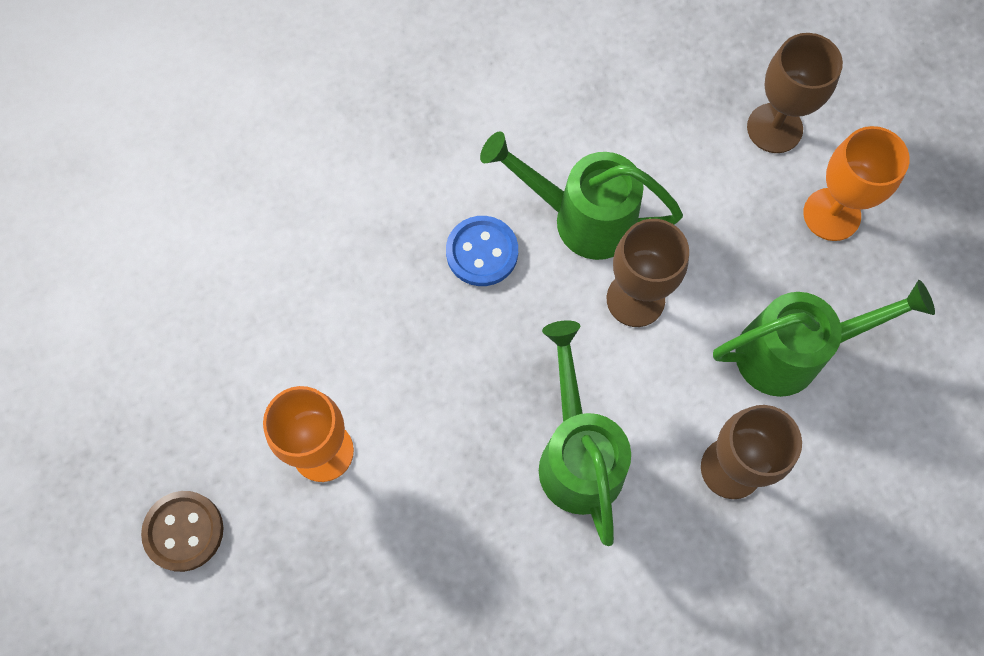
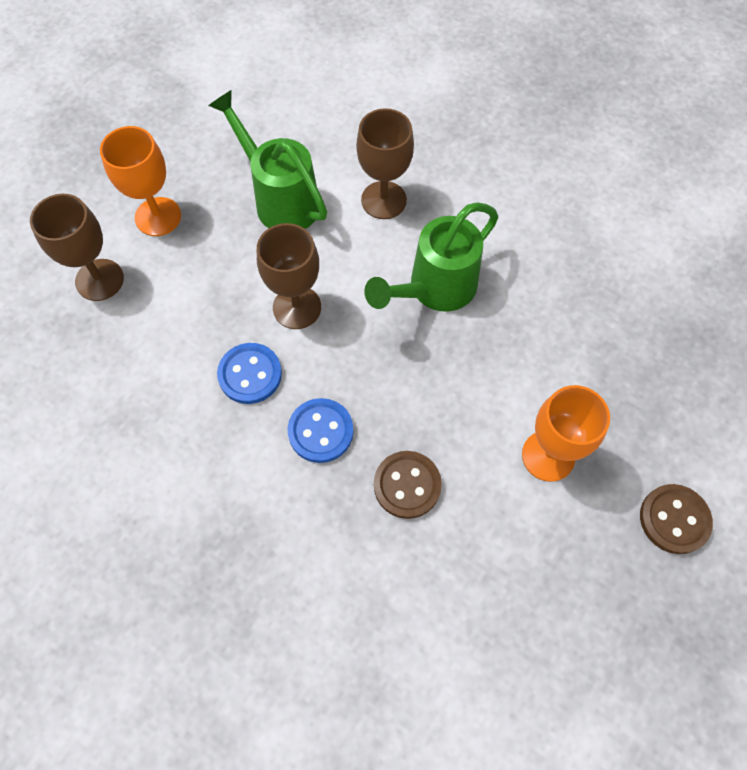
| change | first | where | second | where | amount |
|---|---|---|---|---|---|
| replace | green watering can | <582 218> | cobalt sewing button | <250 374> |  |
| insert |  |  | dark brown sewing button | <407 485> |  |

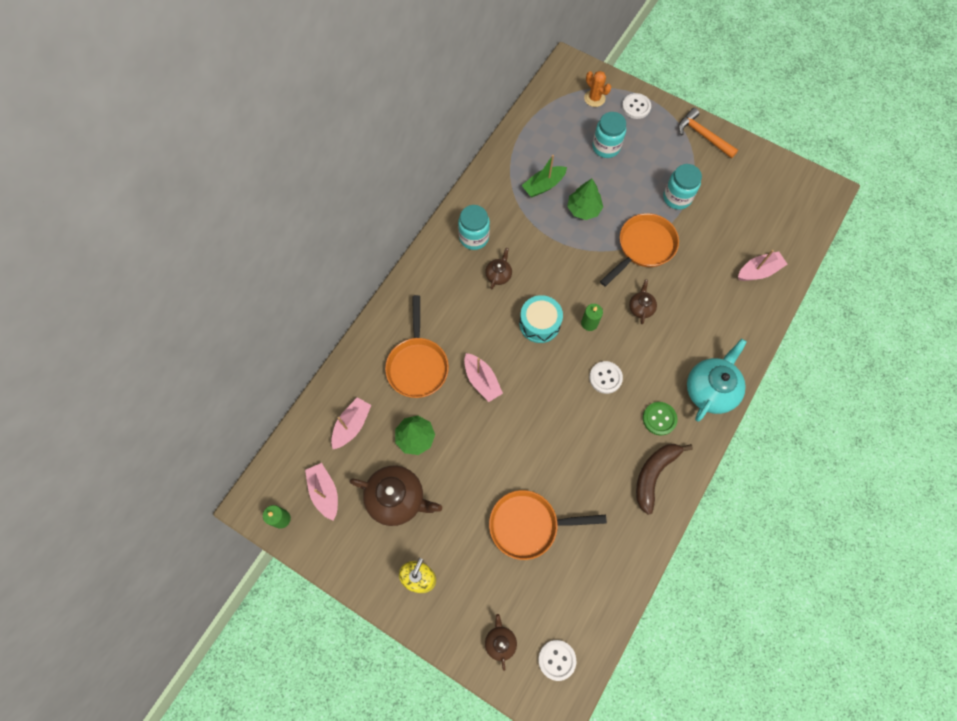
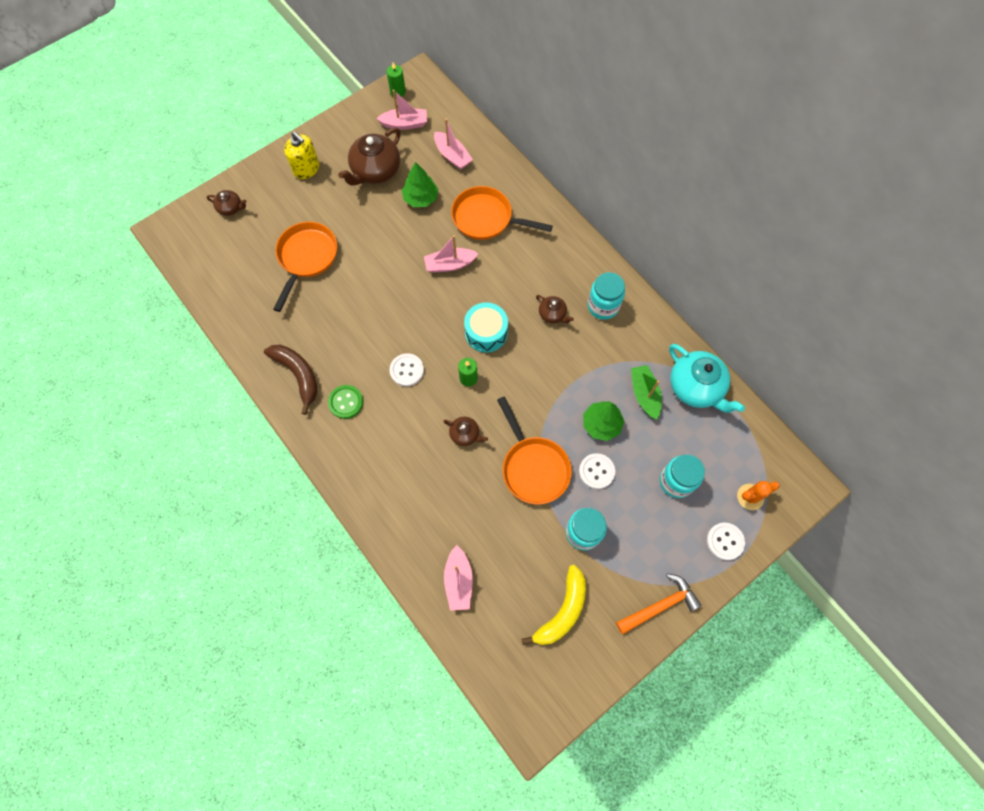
| change | first | where | second | where | amount |
|---|---|---|---|---|---|
| move | pure white sewing button | <557 660> |  | <596 471> |  |
| move | teal teapot | <710 390> |  | <695 387> |  |
| insert |  |  | golden toy banana | <562 610> |  |

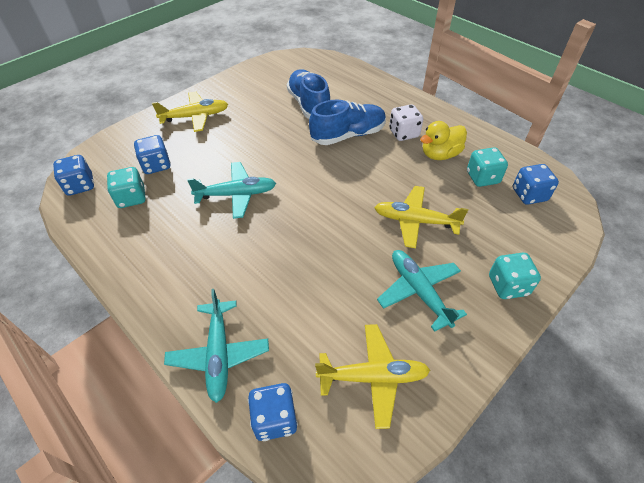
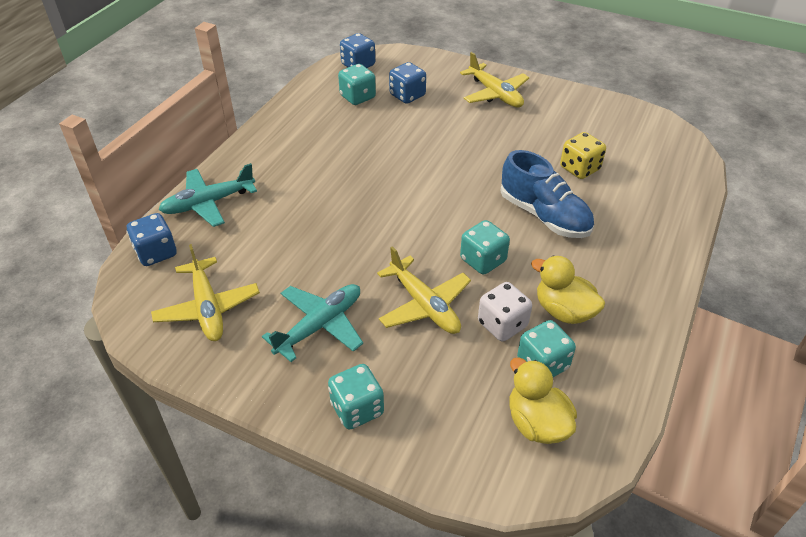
| change | first | where | second | where | amount |
|---|---|---|---|---|---|
| delete | teal toy plane | <237 194> |  |  |  |
| replace | cobalt shoe | <309 105> | golden dice | <579 169> |  |
| rotate | golden toy plane | <415 221> |  | <424 305> | 150 degrees clockwise |
| move | pure white dice | <404 133> |  | <502 324> |  |
| replace | cobalt dice | <529 195> | golden toy duck | <537 423> |  |
| insert |  |  | teal dice | <483 260> |  |

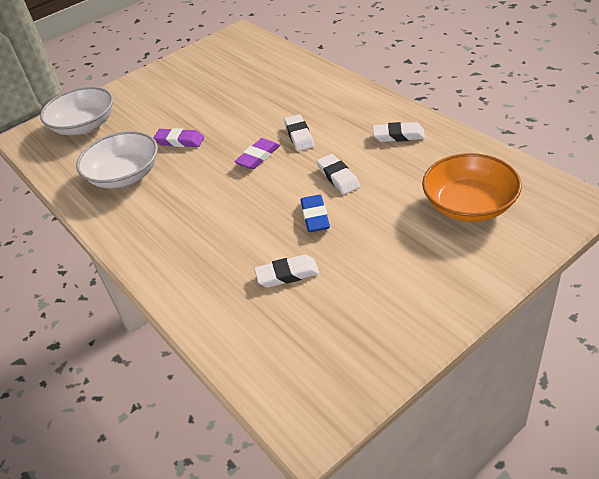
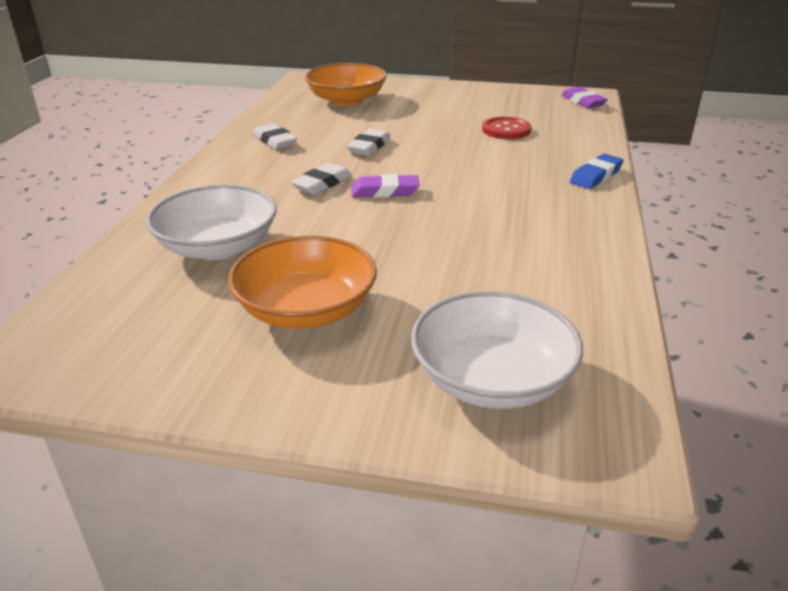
| change | first | where | second | where | amount |
|---|---|---|---|---|---|
| move | pure white deep dish | <124 175> |  | <218 247> |  |
| move | purple eraser | <179 141> |  | <583 101> |  |
| replace | pure white eraser | <287 274> | scarlet sewing button | <506 130> |  |
| move | cobalt eraser | <315 216> |  | <596 176> |  |
| insert |  |  | orange-coloured deep dish | <306 309> |  |

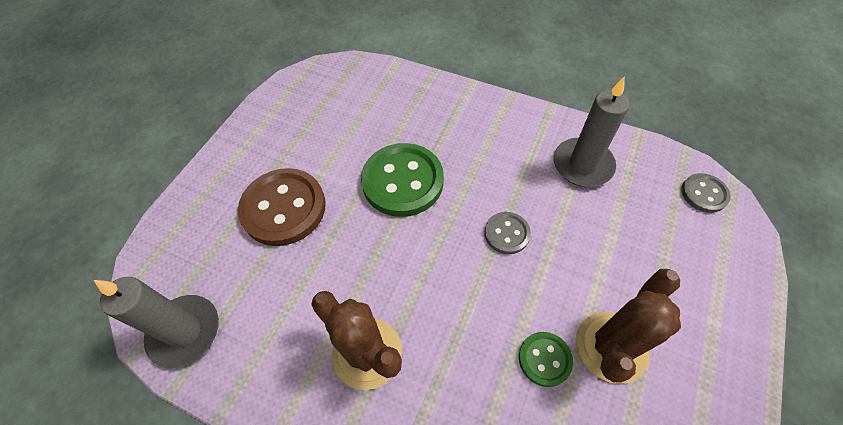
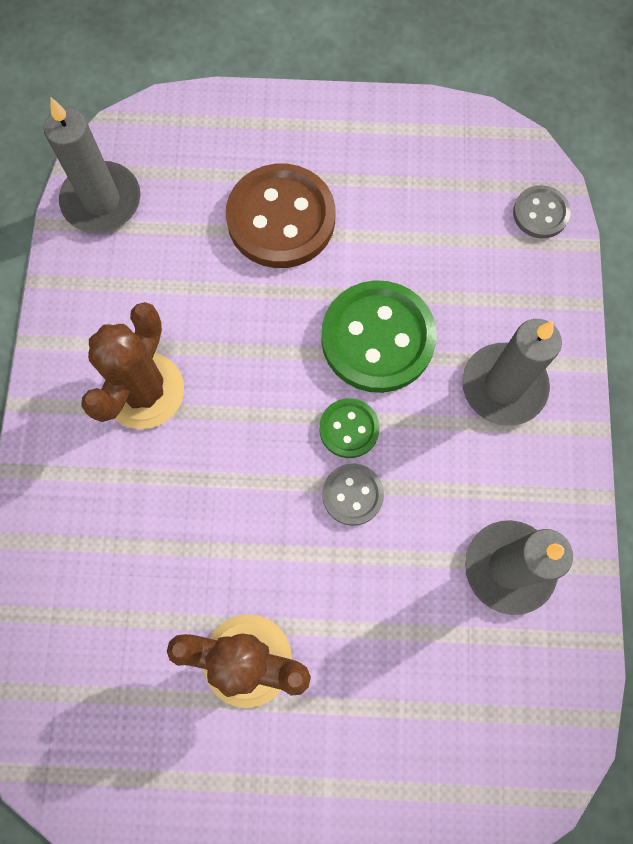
| change | first | where | second | where | amount |
|---|---|---|---|---|---|
| move | green sewing button | <544 359> |  | <349 429> |  |
| move | grey sewing button | <704 194> |  | <540 213> |  |
| insert |  |  | grey candle | <503 386> |  |

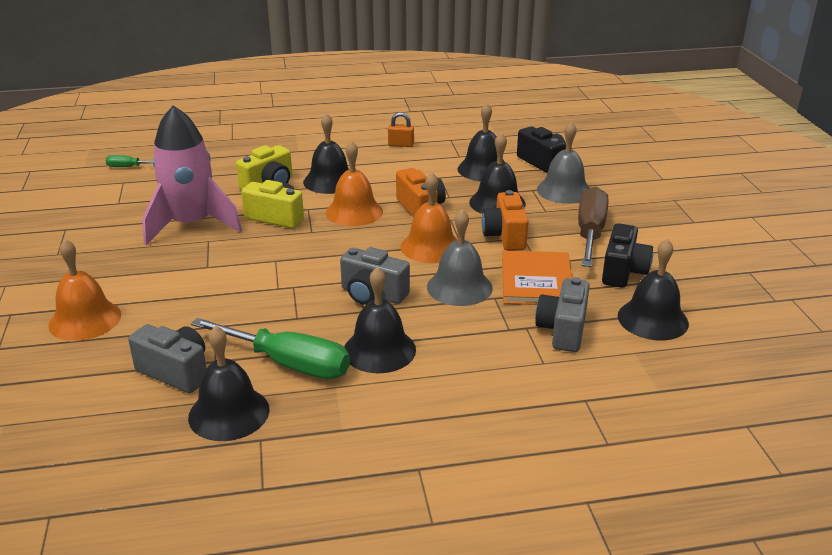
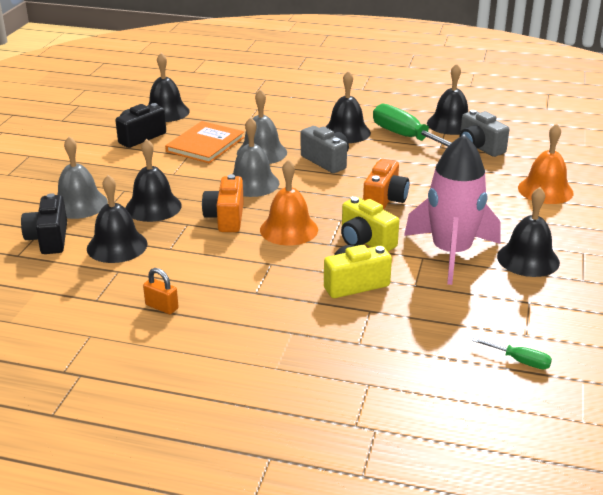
| change | first | where | second | where | amount |
|---|---|---|---|---|---|
| move | black hand bell | <330 181> |  | <528 259> |  |
| recolor | orange-coloured hand bell | <431 246> | grey hand bell | <252 183> |  |
| move | orange-coloured photo camera | <505 236> |  | <384 200> |  |
| delete | grey photo camera | <562 330> |  |  |  |
| delete | dark brown screwdriver | <590 233> |  |  |  |

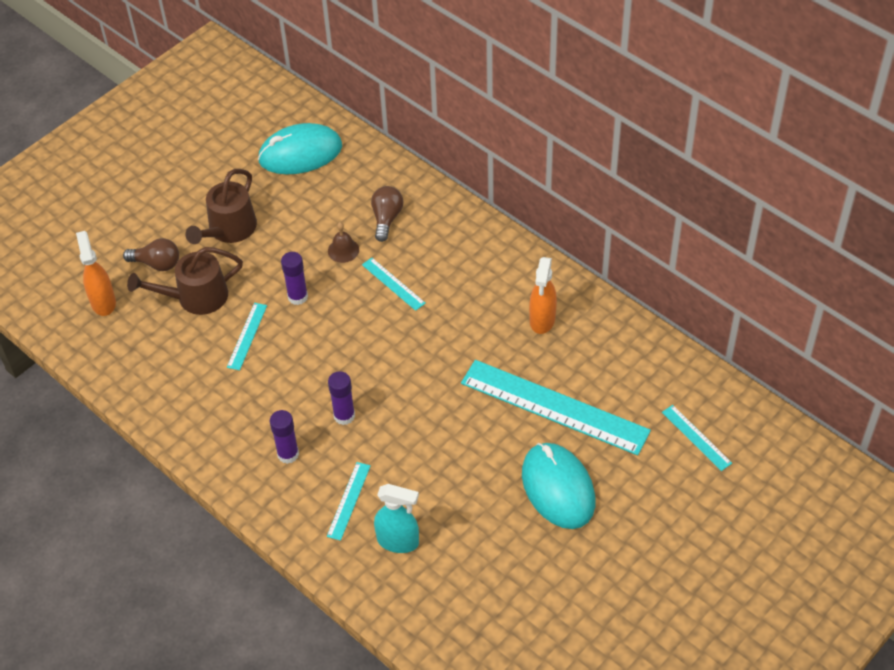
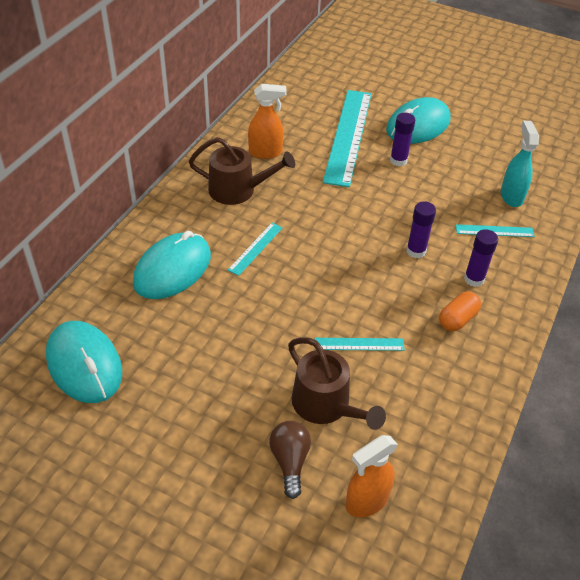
| change | first | where | second | where | amount |
|---|---|---|---|---|---|
| move | dark brown watering can | <229 229> |  | <238 190> |  |
| move | purple stick of glue | <298 297> |  | <398 160> |  |
| delete | dark brown hand bell | <343 250> |  |  |  |
| replace | dark brown lightbulb | <386 219> | teal PC mouse | <173 269> |  |
| delete | teal straightedge | <696 437> |  |  |  |
| insert |  |  | orange-coloured pill | <457 319> |  |

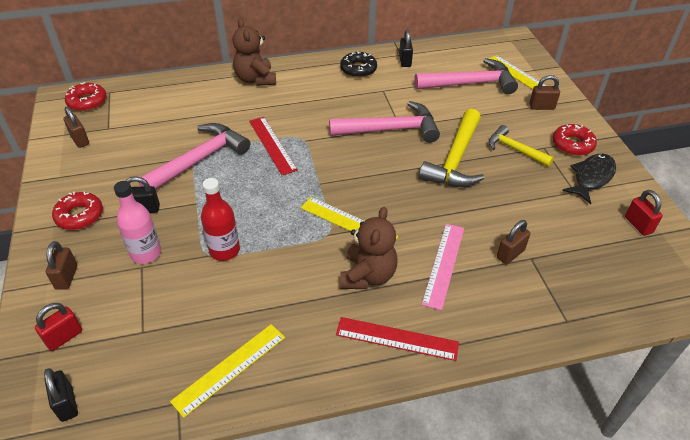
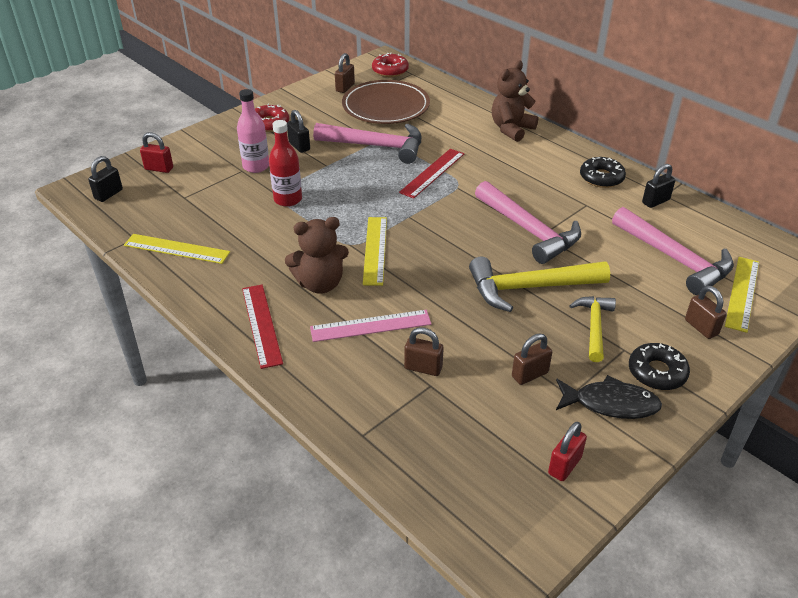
| change | first | where | second | where | amount |
|---|---|---|---|---|---|
| move | dark brown lock | <66 277> |  | <530 374> |  |
| recolor | scarlet glazed donut | <572 144> | black glazed donut | <657 372> |  |
| insert |  |  | dark brown flat dish | <386 106> |  |

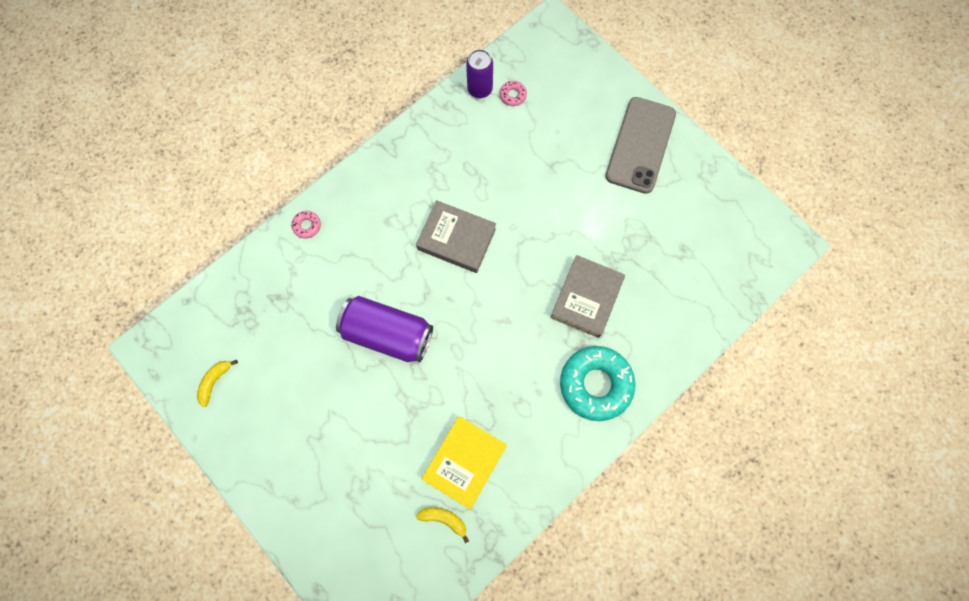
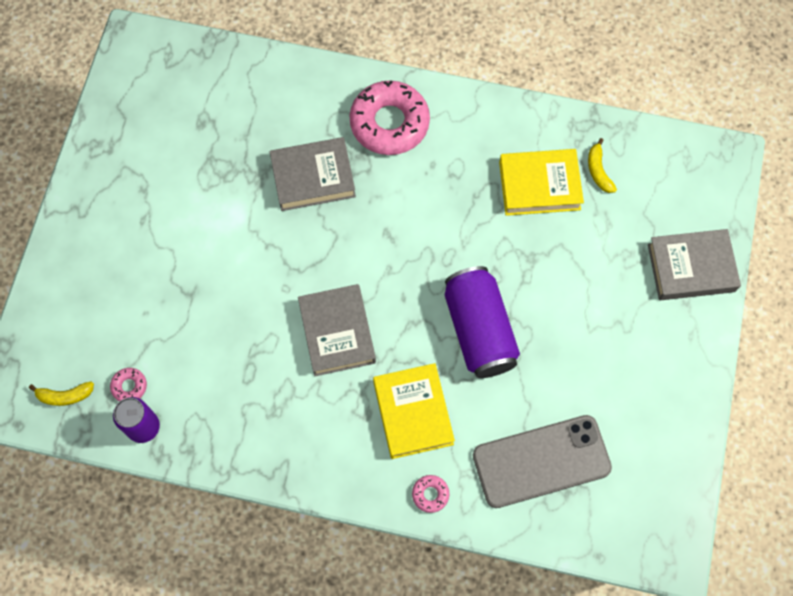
| change | first | where | second | where | amount |
|---|---|---|---|---|---|
| move | golden toy banana | <215 381> |  | <65 396> |  |
| recolor | teal glazed donut | <595 384> | rosy glazed donut | <389 123> |  |
| move | grey phone | <640 145> |  | <541 461> |  |
| insert |  |  | golden hardcover | <413 413> |  |
| insert |  |  | grey hardcover | <691 268> |  |

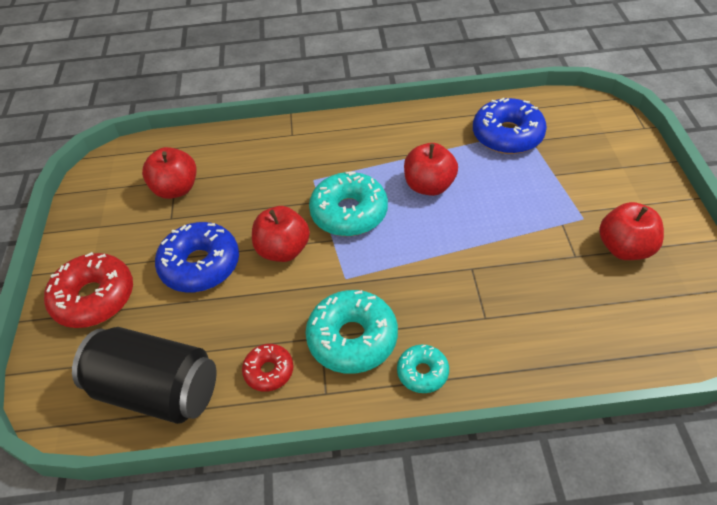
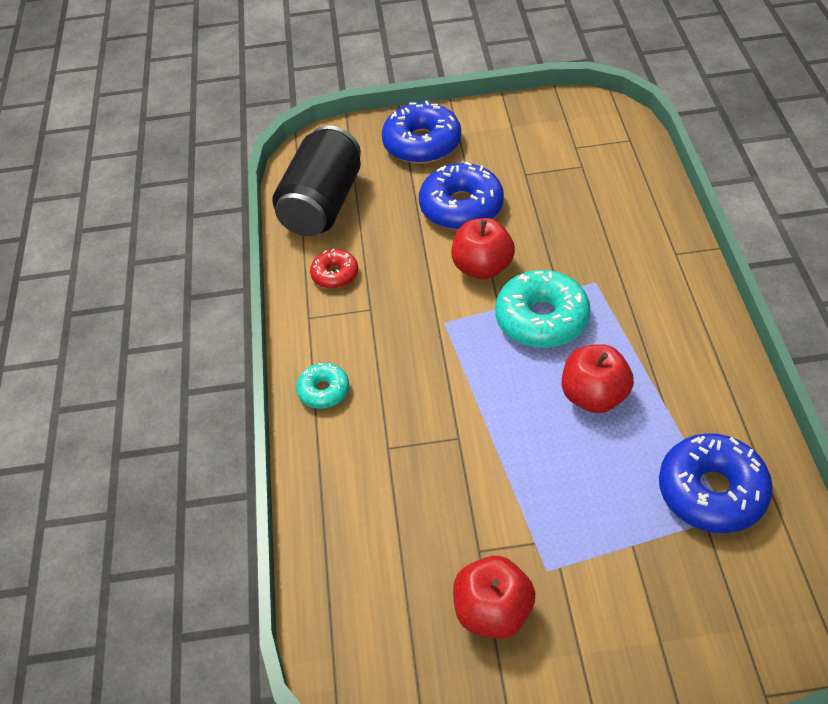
| change | first | where | second | where | amount |
|---|---|---|---|---|---|
| recolor | scarlet glazed donut | <94 298> | cobalt glazed donut | <422 143> |  |
| delete | scarlet apple | <176 189> |  |  |  |
| delete | teal glazed donut | <352 338> |  |  |  |

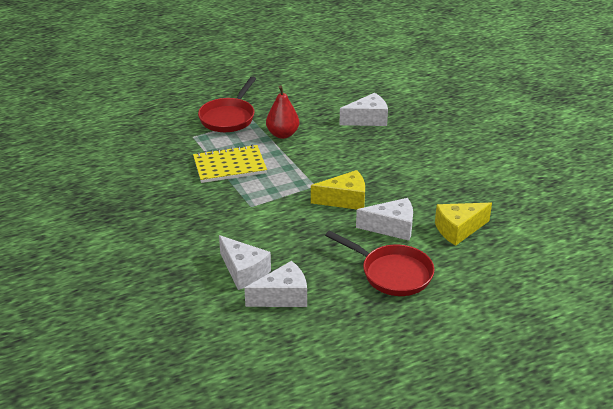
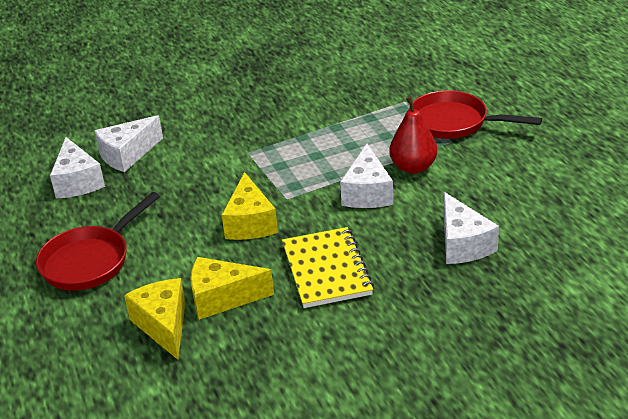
| change | first | where | second | where | amount |
|---|---|---|---|---|---|
| move | golden notepad | <229 166> |  | <326 270> |  |
| move | pure white piece of cheese | <392 227> |  | <367 193> |  |
| insert |  |  | golden piece of cheese | <222 298> |  |

